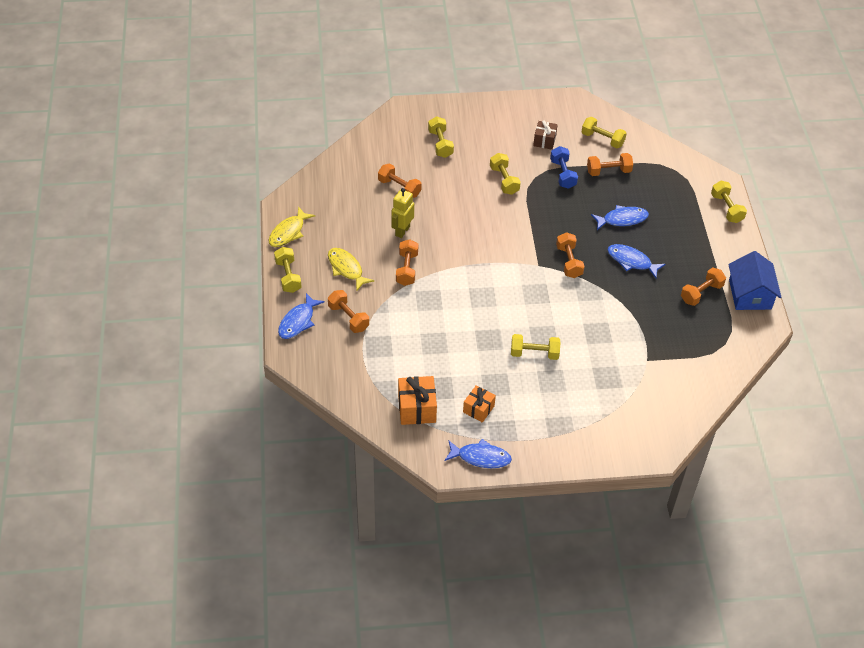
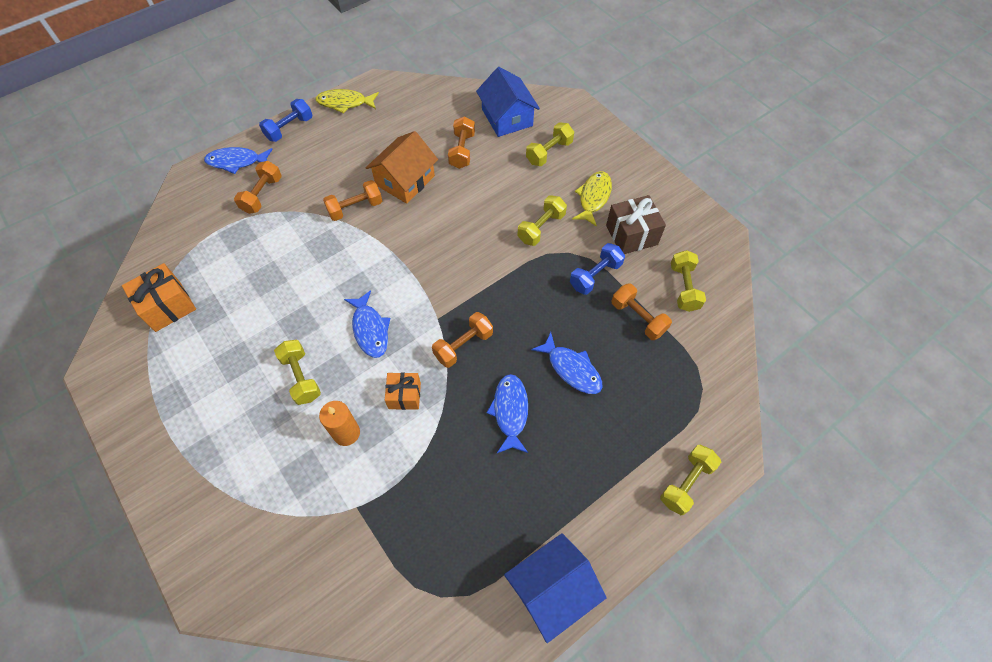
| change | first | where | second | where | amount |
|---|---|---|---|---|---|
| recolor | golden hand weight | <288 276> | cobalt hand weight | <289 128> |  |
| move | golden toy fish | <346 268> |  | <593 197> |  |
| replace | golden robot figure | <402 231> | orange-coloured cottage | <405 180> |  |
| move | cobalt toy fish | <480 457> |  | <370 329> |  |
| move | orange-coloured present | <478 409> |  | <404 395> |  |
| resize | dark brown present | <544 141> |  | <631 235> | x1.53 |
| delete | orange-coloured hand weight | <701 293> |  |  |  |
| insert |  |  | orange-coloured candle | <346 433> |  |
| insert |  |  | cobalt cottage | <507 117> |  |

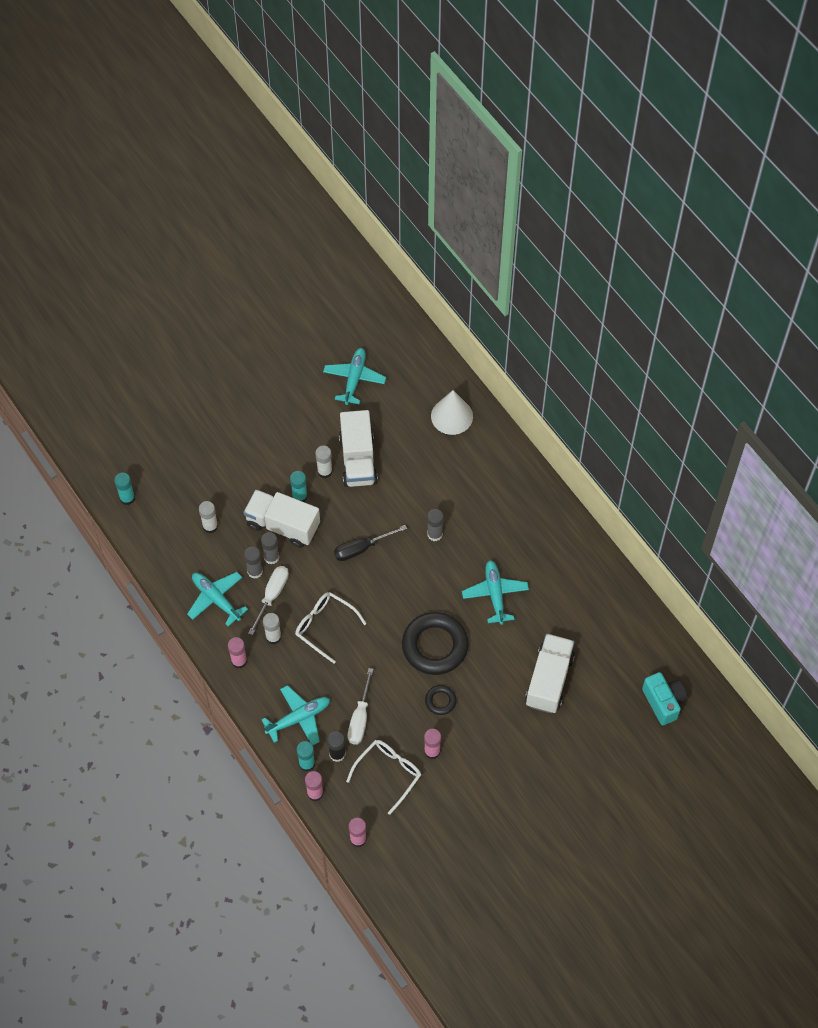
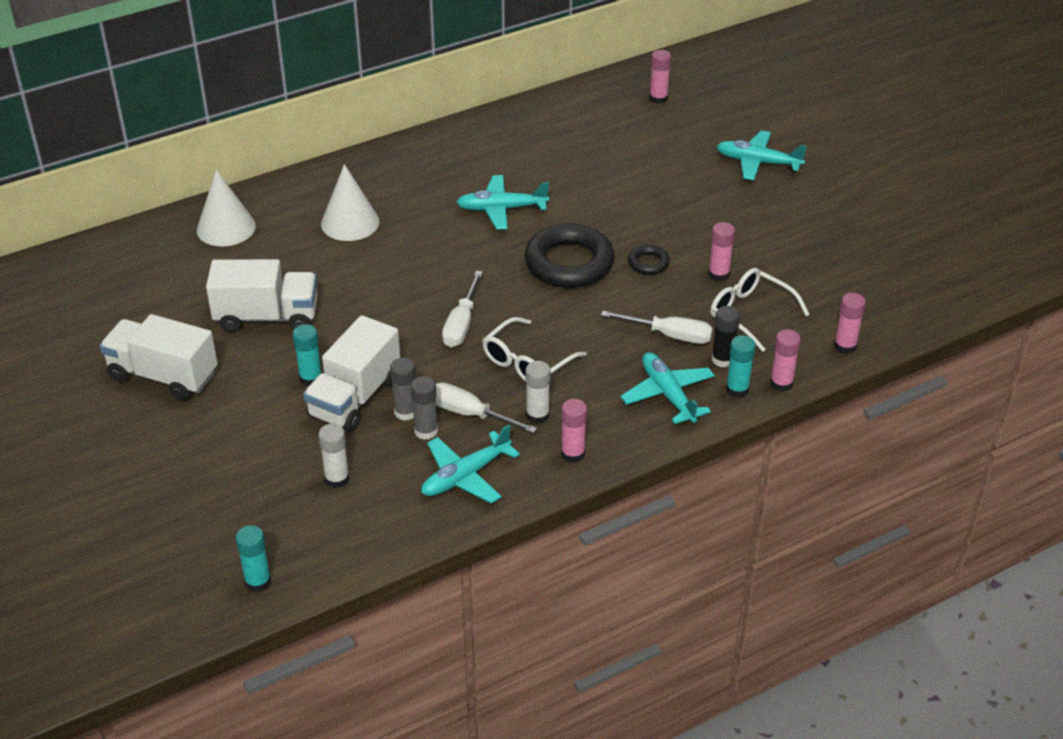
| change | first | where | second | where | amount |
|---|---|---|---|---|---|
| delete | pure white stick of glue | <324 471> |  |  |  |
| move | teal toy plane | <354 379> |  | <758 162> |  |
| delete | black screwdriver | <361 548> |  |  |  |
| delete | grey stick of glue | <434 534> |  |  |  |
| move | pure white truck | <549 680> |  | <163 376> |  |
| replace | teal photo camera | <663 702> | rosy stick of glue | <658 98> |  |
| insert |  |  | pure white cone | <350 222> |  |
| insert |  |  | pure white screwdriver | <461 324> |  |

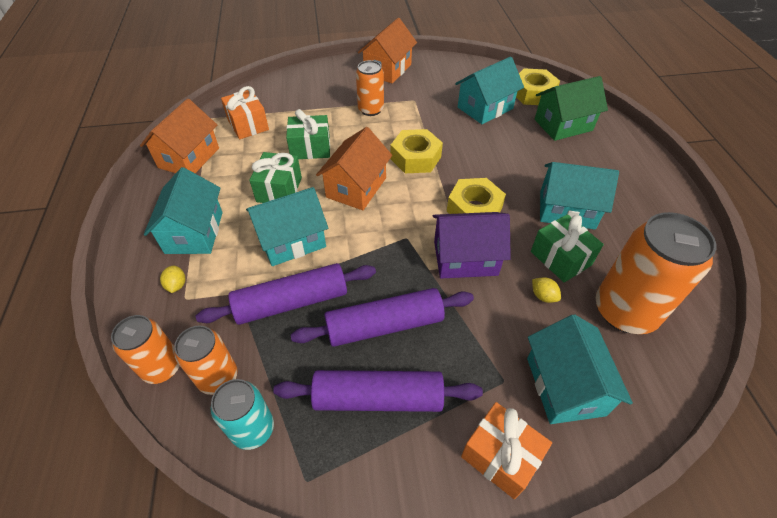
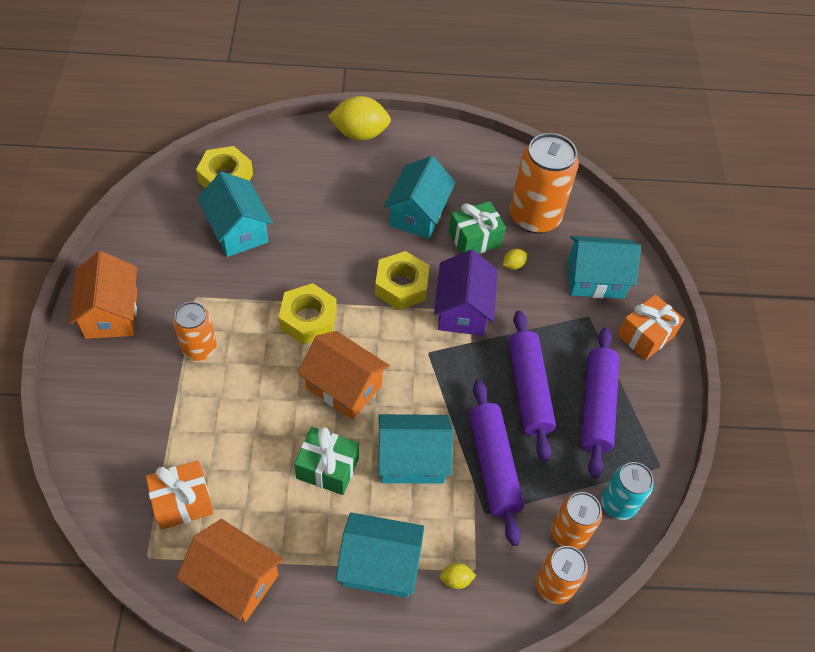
| change | first | where | second | where | amount |
|---|---|---|---|---|---|
| rotate | teal cottage | <292 240> |  | <412 460> | 75 degrees counterclockwise |
| delete | green present | <310 148> |  |  |  |
| rotate | orange-coloured cottage | <387 69> |  | <111 313> | 45 degrees clockwise |
| delete | green cottage | <563 125> |  |  |  |
| insert |  |  | golden citrus fruit | <360 134> |  |

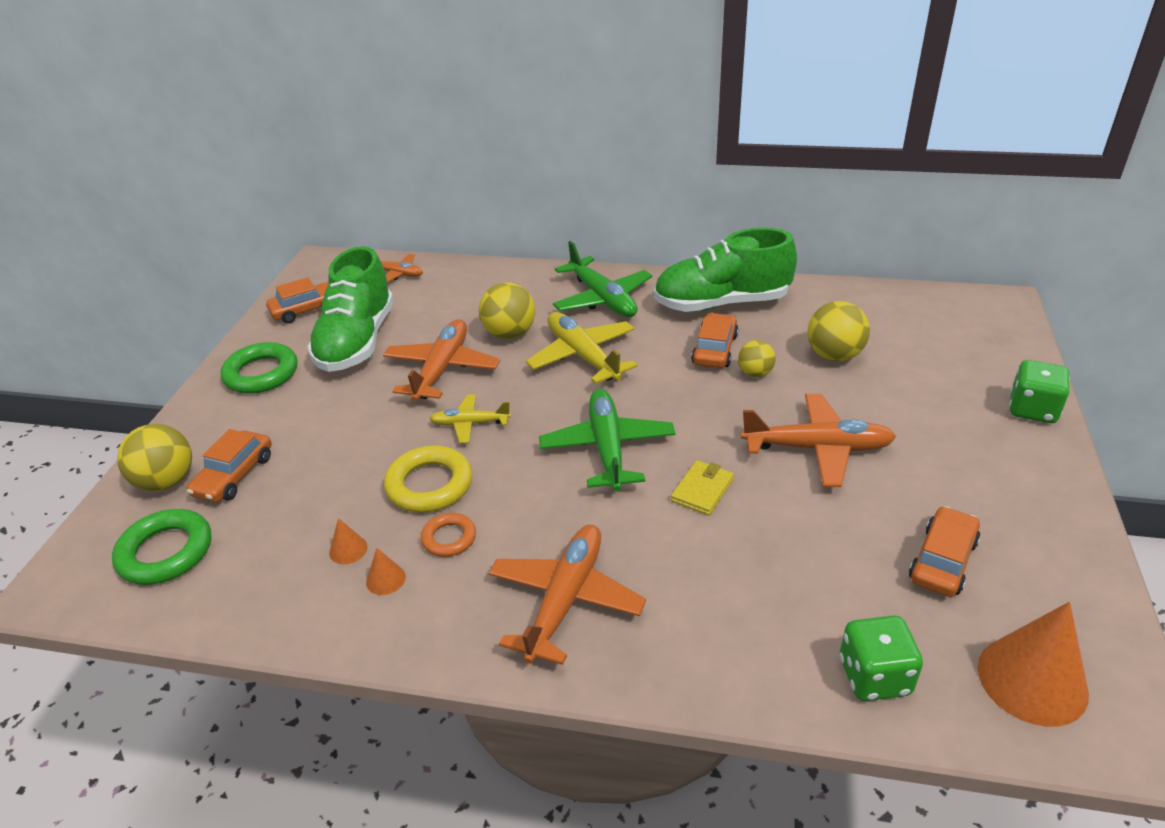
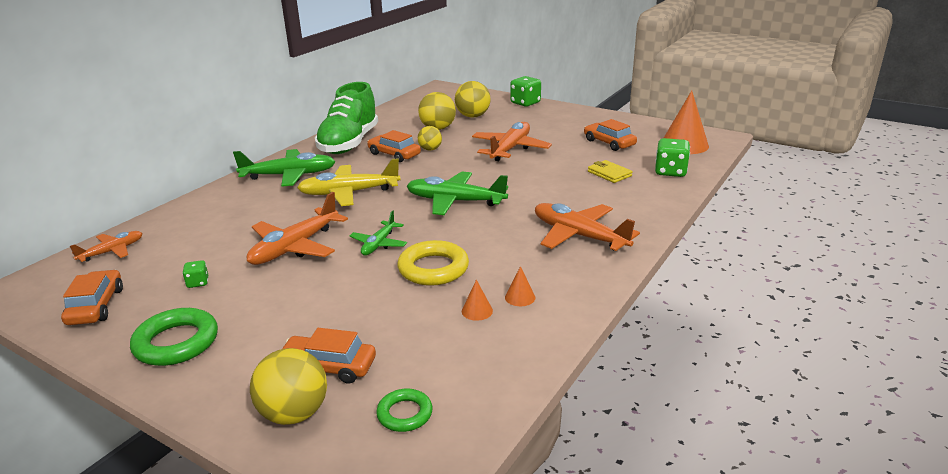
| change | first | where | second | where | amount |
|---|---|---|---|---|---|
| resize | green torus | <166 552> |  | <405 414> | x0.59 |
| rotate | orange-coloured toy car | <234 475> |  | <328 367> | 150 degrees clockwise |
| replace | green shoe | <357 342> | green dice | <198 283> |  |
| rotate | orange-coloured toy plane | <442 369> |  | <295 247> | 90 degrees counterclockwise |
| delete | orange-coloured torus | <449 538> |  |  |  |
| recolor | golden toy plane | <470 424> | green toy plane | <379 244> |  |
| move | golden sphere | <510 334> |  | <473 116> |  |
| move | golden billfold | <702 490> |  | <609 174> |  |

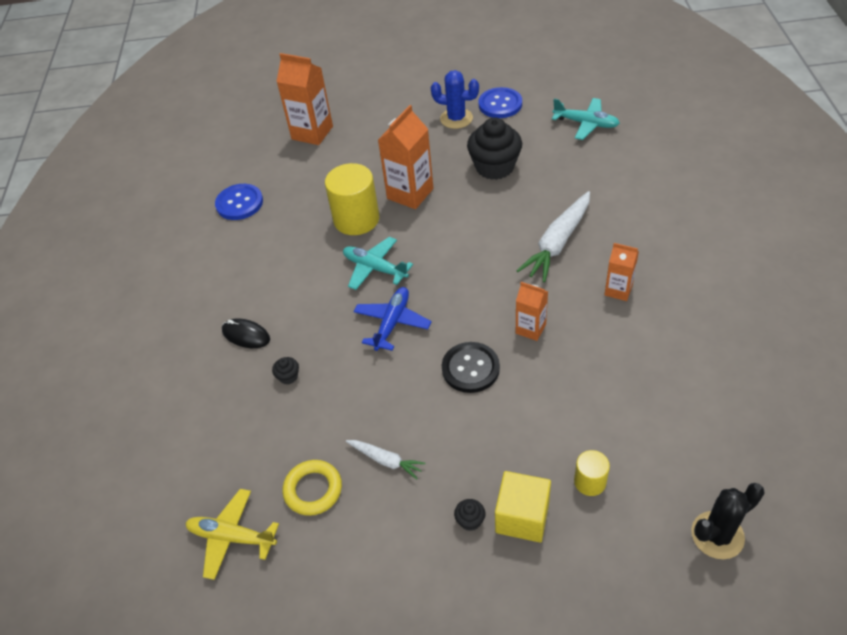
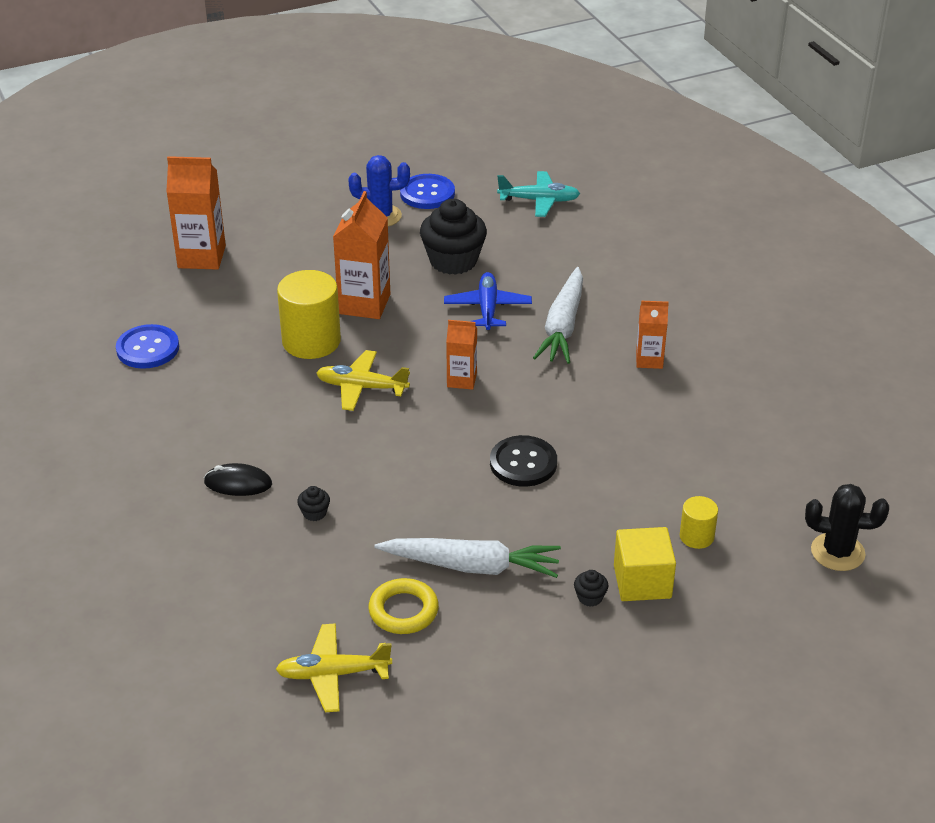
| change | first | where | second | where | amount |
|---|---|---|---|---|---|
| recolor | teal toy plane | <375 268> | golden toy plane | <361 387> |  |
| resize | pure white carrot | <386 460> |  | <471 566> | x1.86 |
| move | cobalt toy plane | <392 322> |  | <487 308> |  |
| move | orange-coloured milk carton | <530 329> |  | <462 380> |  |
| rotate | black cactus | <717 535> |  | <837 552> | 60 degrees clockwise |

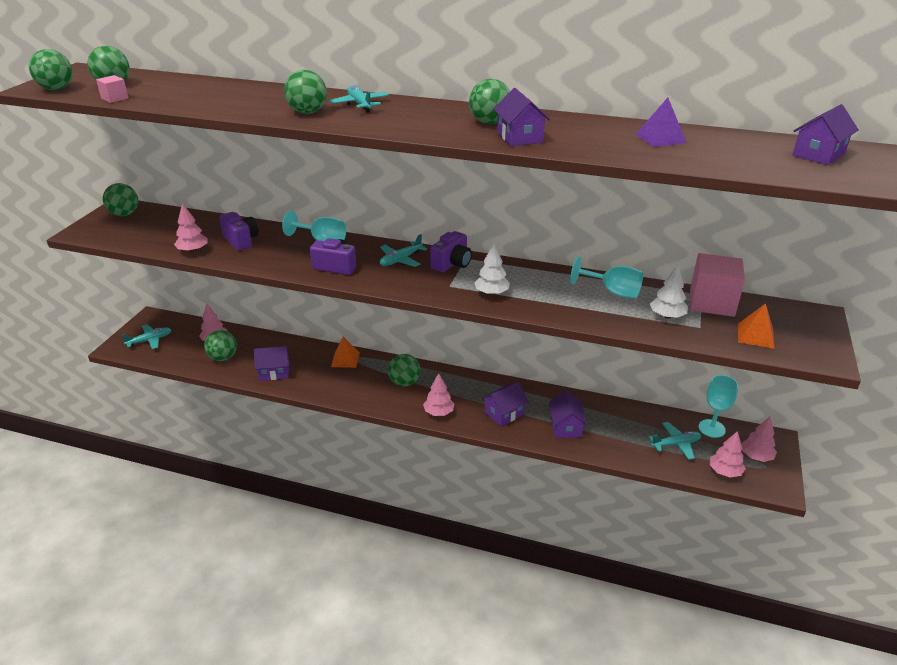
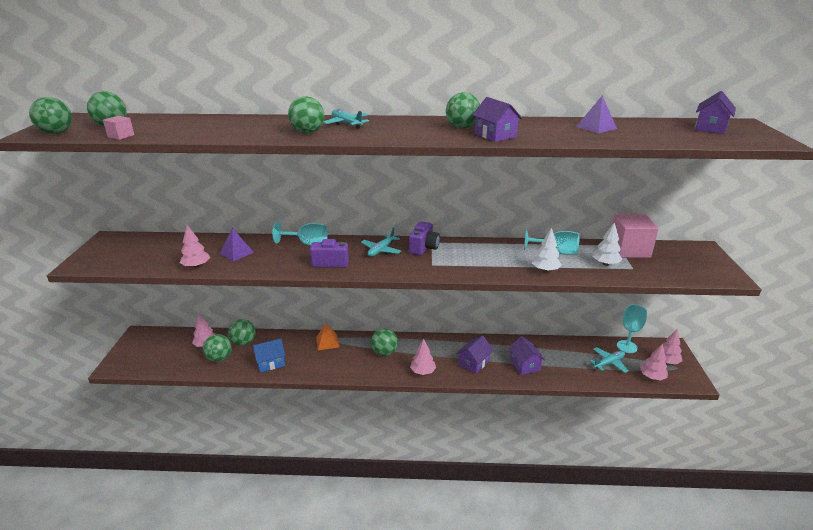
| change | first | where | second | where | amount |
|---|---|---|---|---|---|
| move | green sphere | <124 214> |  | <243 342> |  |
| delete | teal toy plane | <150 340> |  |  |  |
| replace | purple photo camera | <241 241> | purple pyramid shape | <236 252> |  |
| recolor | purple cottage | <274 372> | cobalt cottage | <270 362> |  |
| move | pure white toy tree | <491 293> |  | <545 270> |  |
| delete | orange-coloured pyramid shape | <755 335> |  |  |  |

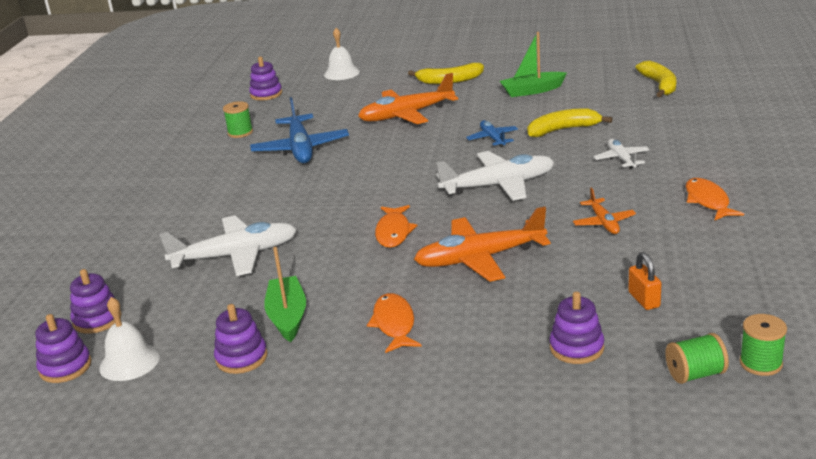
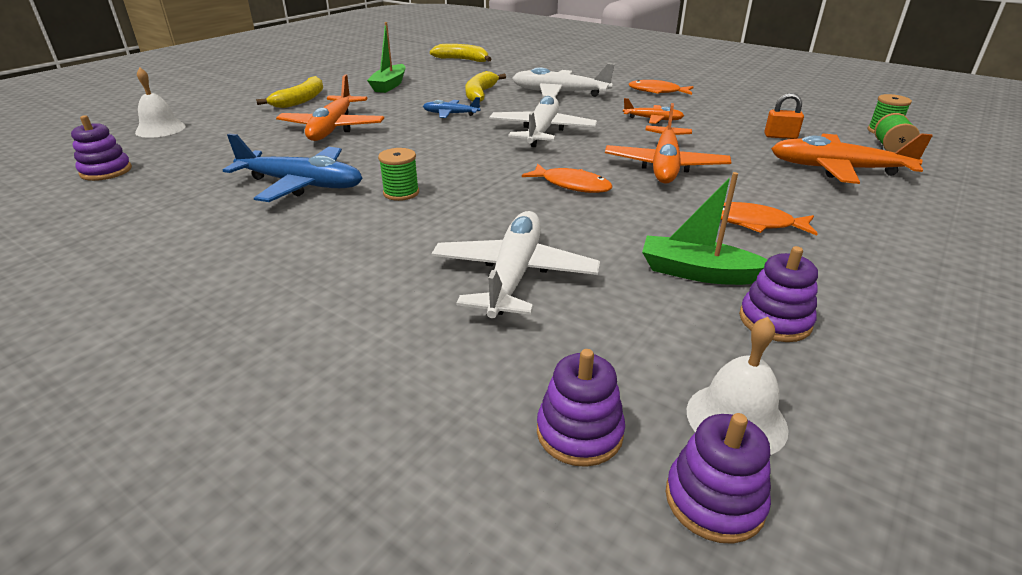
| change | first | where | second | where | amount |
|---|---|---|---|---|---|
| move | green spool | <240 132> |  | <401 193> |  |
| replace | purple stacking rings | <576 348> | orange-coloured toy plane | <838 169> |  |
| resize | pure white toy plane | <621 159> |  | <560 93> | x1.88 |

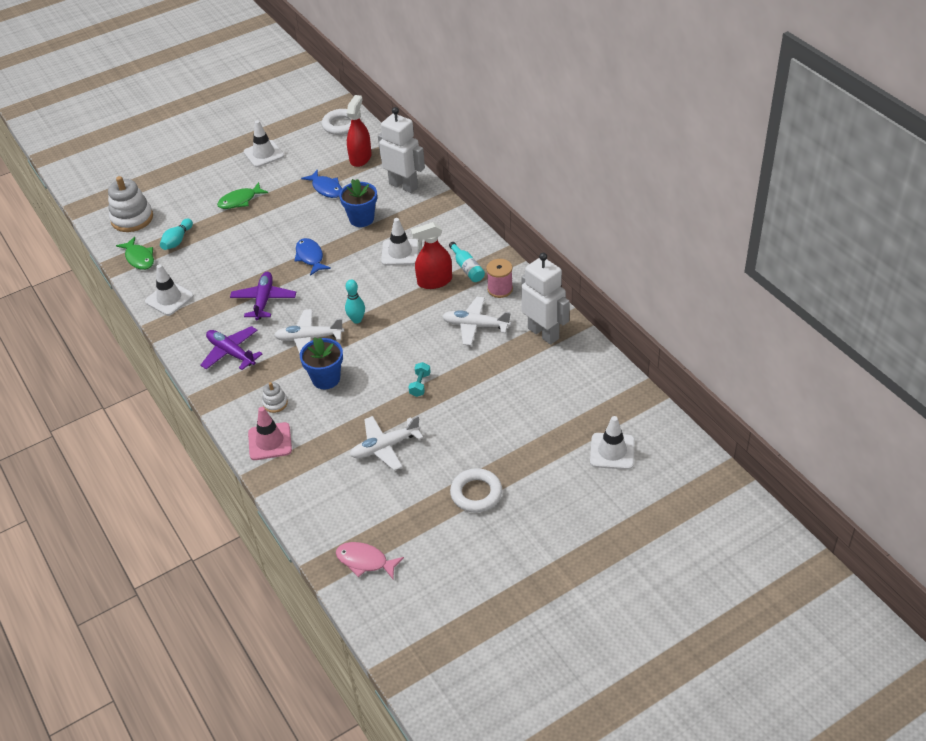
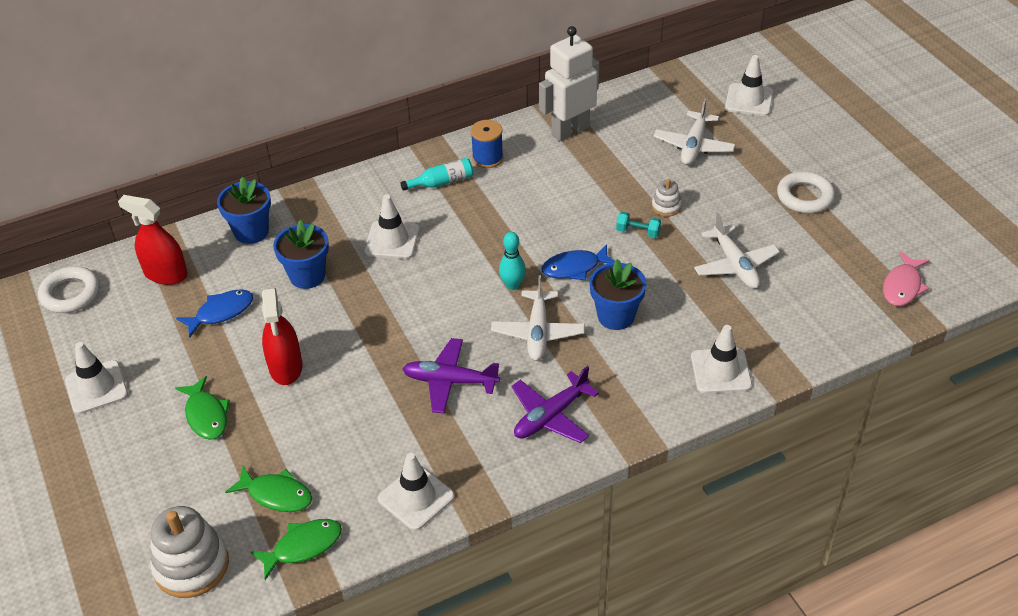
| change | first | where | second | where | amount |
|---|---|---|---|---|---|
| replace | teal bowling pin | <177 240> | green toy fish | <276 495> |  |
| recolor | rosy road cone | <270 441> | pure white road cone | <720 371> |  |
| move | pure white stacking rings | <275 403> |  | <666 207> |  |
| move | cobalt toy fish | <310 257> |  | <575 268> |  |
| replace | pure white robot figure | <403 185> | cobalt plant pot | <251 232> |  |
| move | scarlet sprayer | <434 281> |  | <286 367> |  |
| move | pure white toy plane | <475 325> |  | <693 146> |  |
| recolor | rosy spool | <500 289> | cobalt spool | <487 158> |  |

